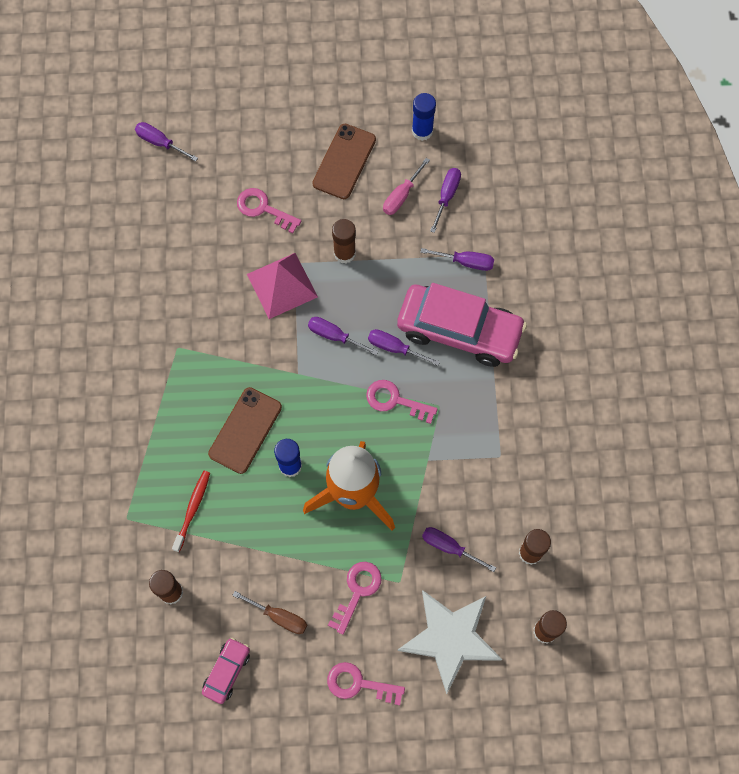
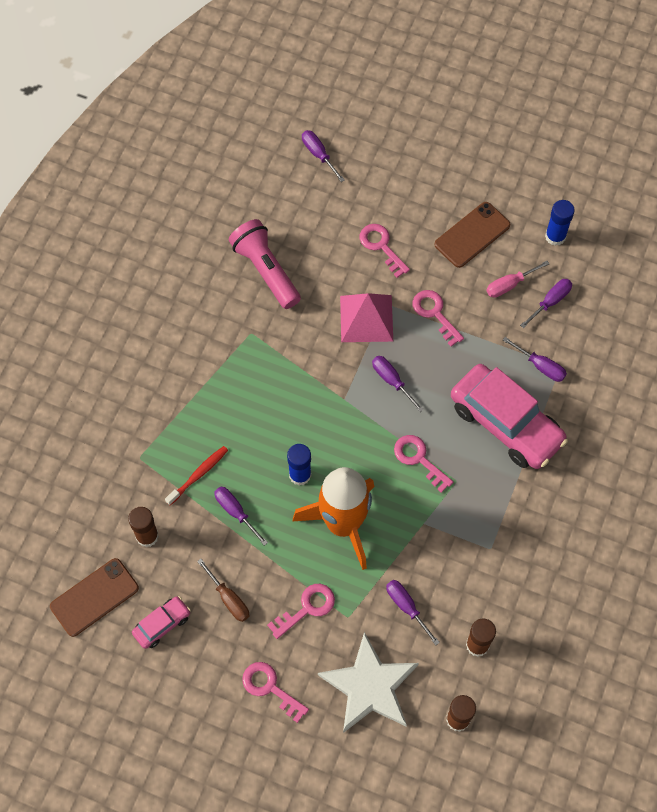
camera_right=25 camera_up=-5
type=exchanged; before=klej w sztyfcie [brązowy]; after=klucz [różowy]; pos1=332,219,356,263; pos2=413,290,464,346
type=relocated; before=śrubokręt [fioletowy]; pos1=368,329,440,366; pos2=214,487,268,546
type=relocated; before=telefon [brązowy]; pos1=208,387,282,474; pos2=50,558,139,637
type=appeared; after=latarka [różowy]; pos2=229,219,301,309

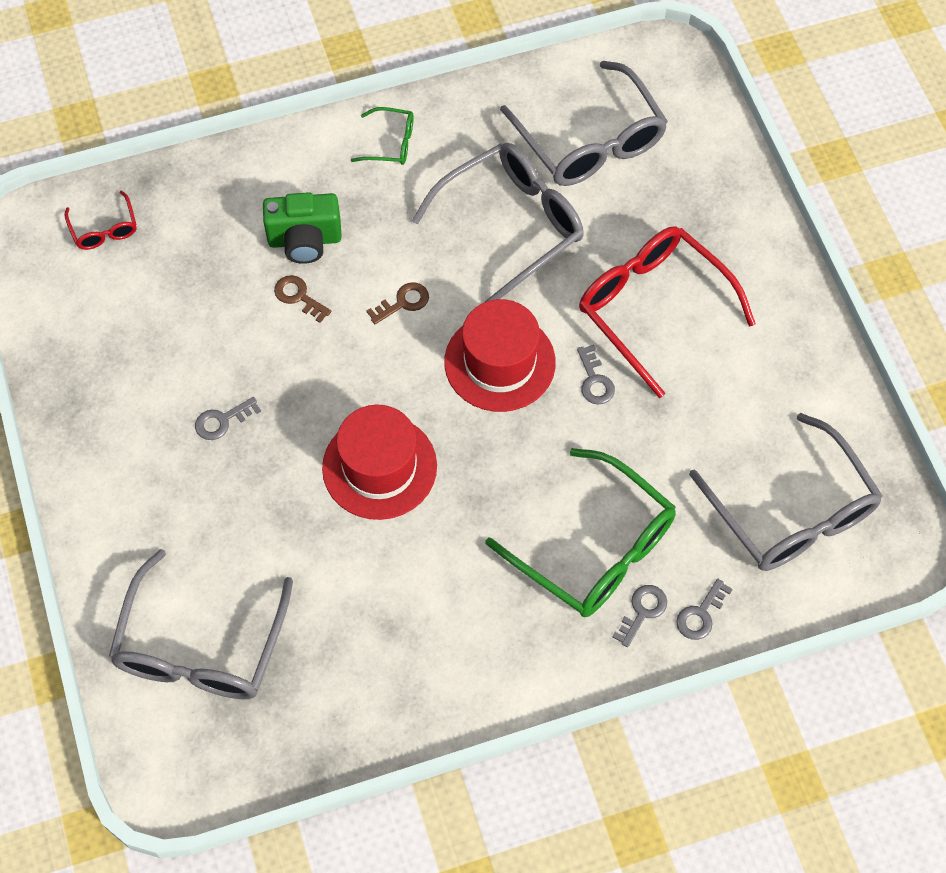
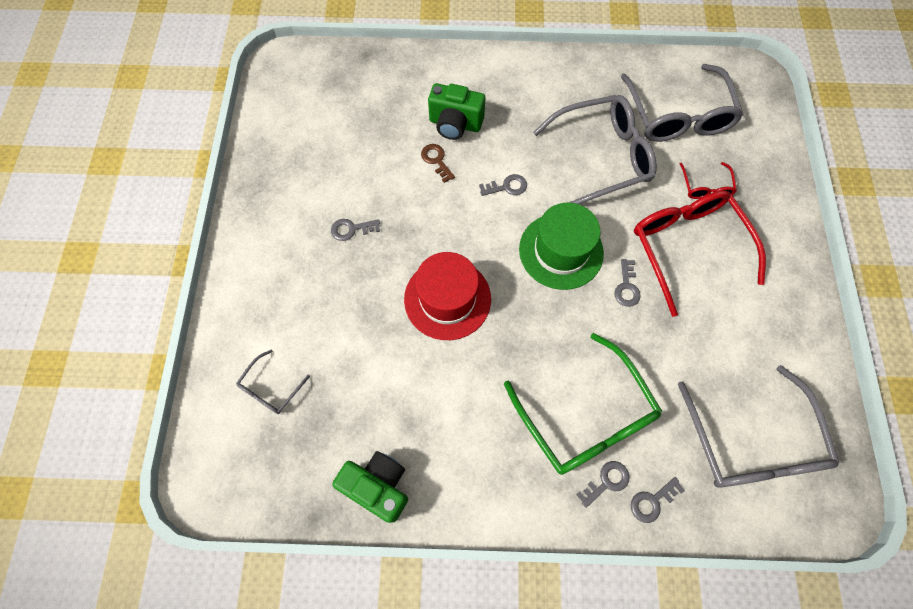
camera_right=20 camera_up=5
type=missing; before=okulary [zielony]; pos1=351,107,414,165
type=relocated; before=okulary [czerwony]; pos1=64,190,137,250; pos2=680,162,737,199
type=colour; before=klucz [brązowy]; after=klucz [szary]; pos1=366,282,429,324; pos2=479,174,527,196
type=colour; before=kapelusz [czerwony]; after=kapelusz [zielony]; pos1=444,299,556,412; pos2=519,203,604,290
type=size; before=okulary [szary]; pos1=109,549,293,699; pos2=236,350,310,414; scale=0.47
type=appeared; after=aparat fotograficzny [zielony]; pos2=332,451,408,523

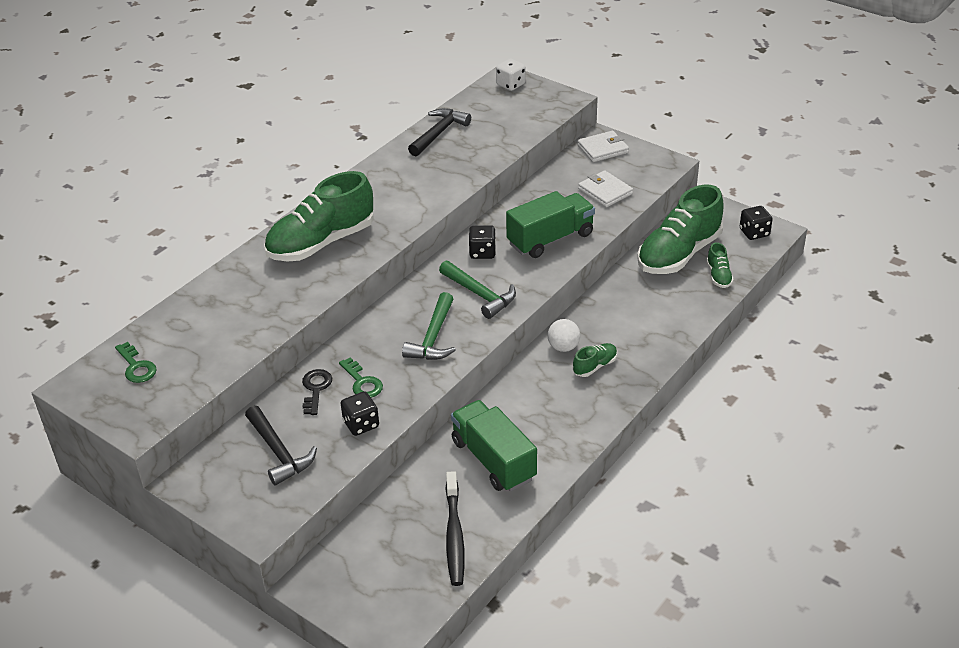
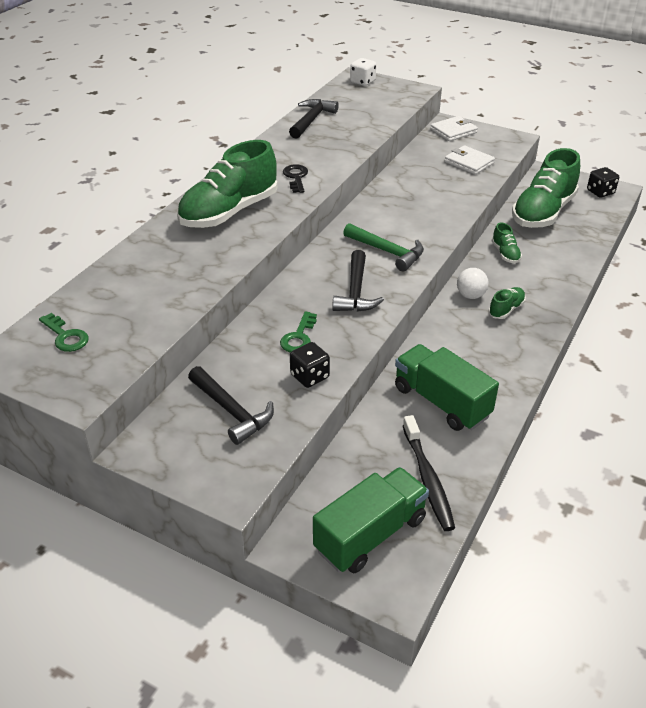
camera_right=-10 camera_up=0
type=relocated; before=ciężarówka [zielony]; pos1=506,191,595,258; pos2=313,467,429,573
type=missing; before=kostka do gry [czarny]; pos1=469,225,496,259
type=relocated; before=but [zielony]; pos1=706,242,734,288; pos2=492,223,522,263
type=colour; before=młotek [zielony]; after=młotek [czarny]; pos1=402,292,456,360; pos2=332,250,384,312
type=spun; before=klucz [zielony]; pos1=339,357,383,398; pos2=280,311,317,353; turn=60
type=relocated; before=klucz [czarny]; pos1=302,369,332,415; pos2=283,164,308,193

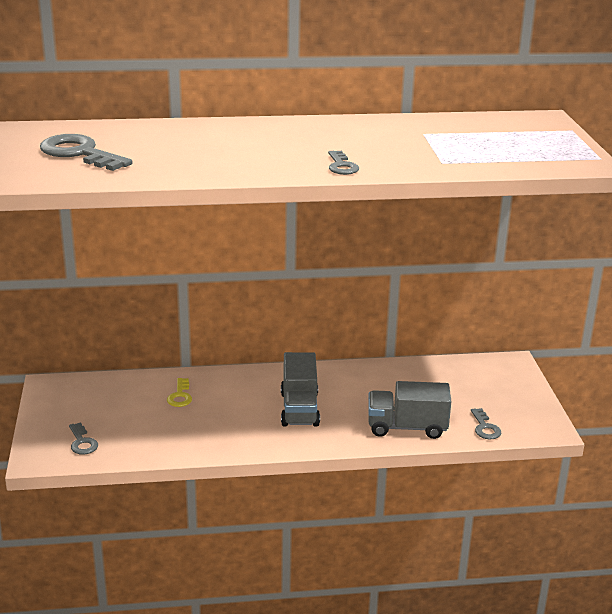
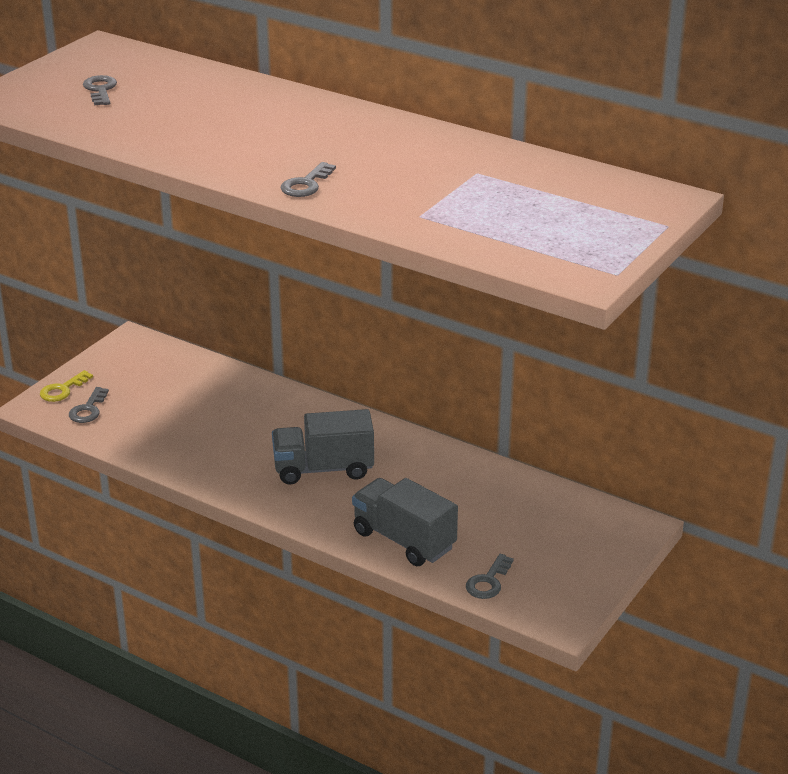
camera_right=40 camera_up=5
type=size; before=klucz [szary]; pos1=40,134,133,171; pos2=83,75,117,106; scale=0.54
type=spun; before=ciężarówka [szary]; pos1=281,352,320,427; pos2=272,409,374,485; turn=45
type=relocated; before=klucz [żółty]; pos1=167,378,192,407; pos2=40,370,93,402

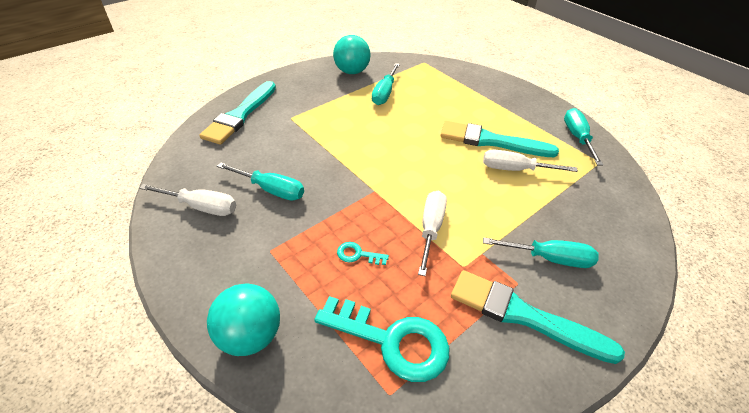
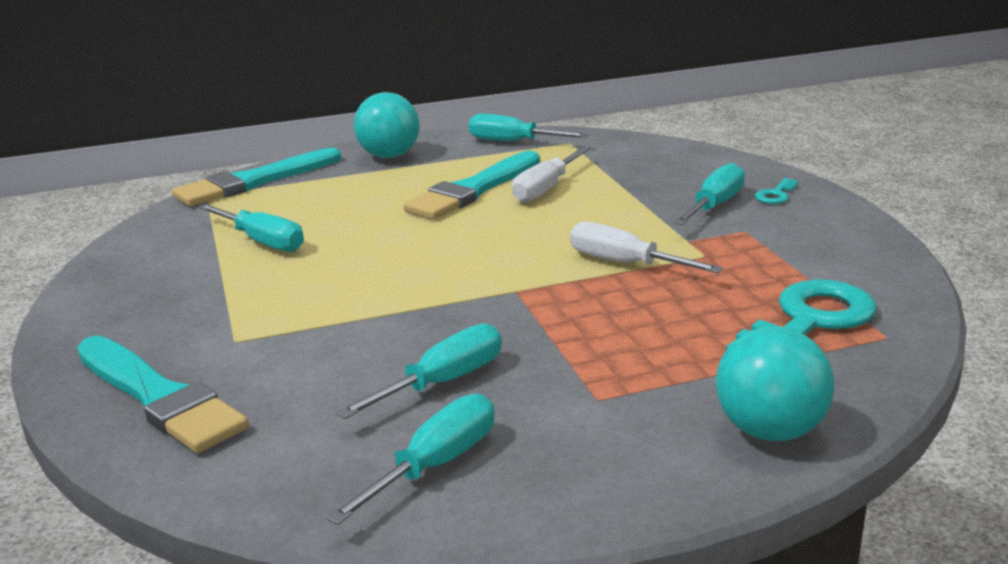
camera_right=-65 camera_up=-20
type=relocated; before=piłka [turkusowy]; pos1=333,35,371,74; pos2=354,92,420,158
type=colour; before=śrubokręt [biały]; after=śrubokręt [turkusowy]; pos1=139,184,236,216; pos2=326,394,494,525
type=relocated; before=klucz [turkusowy]; pos1=337,242,389,265; pos2=755,178,798,204
type=relocated; before=pędzel [turkusowy]; pos1=451,270,625,364; pos2=172,148,341,206

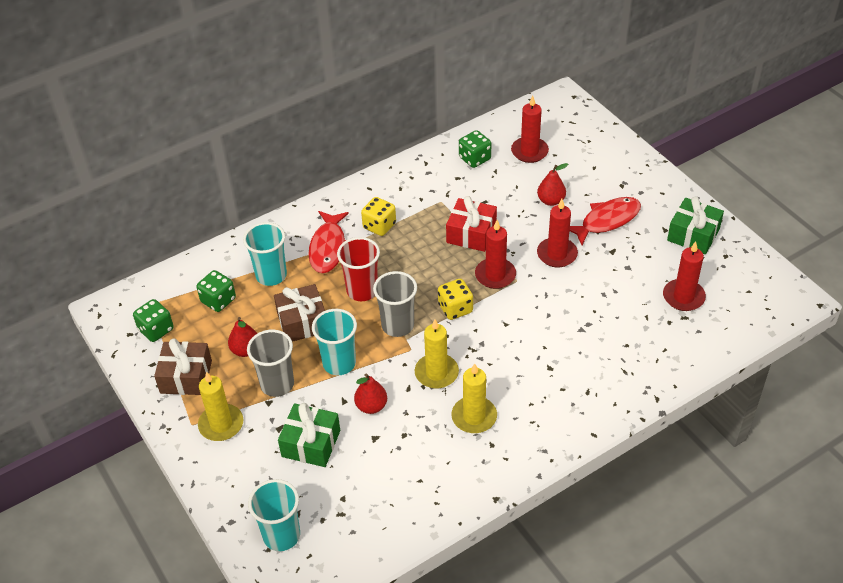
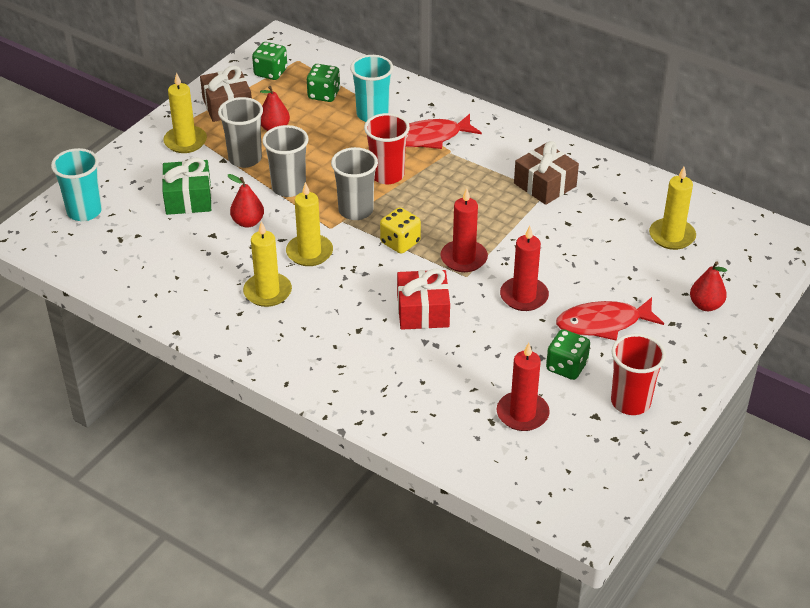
camera_right=65 camera_up=-5
type=colour; before=świeca [czerwony]; after=świeca [żółty]; pos1=511,96,549,163; pos2=649,167,696,250
type=relocated; before=kostka do gry [zielony]; pos1=459,130,491,168; pos2=546,329,590,380
type=relocated; before=gruszka [czerwony]; pos1=537,163,568,206; pos2=690,261,727,311
type=relocated; before=prezent [czerwony]; pos1=446,196,497,252; pos2=397,268,450,330
type=missing; before=kostka do gry [żółty]; pos1=361,197,396,236
type=spun; before=ryba [czerwony]; pos1=570,197,641,245; pos2=556,297,664,340; turn=135
type=exchanged; before=prezent [zielony]; after=szklanka [czerwony]; pos1=667,197,724,254; pos2=611,334,666,415
type=relocated; before=prezent [brązowy]; pos1=274,284,325,342; pos2=514,141,579,205
type=colour; before=szklanka [turkusowy]; after=szklanka [szary]; pos1=312,309,357,375; pos2=262,125,309,197

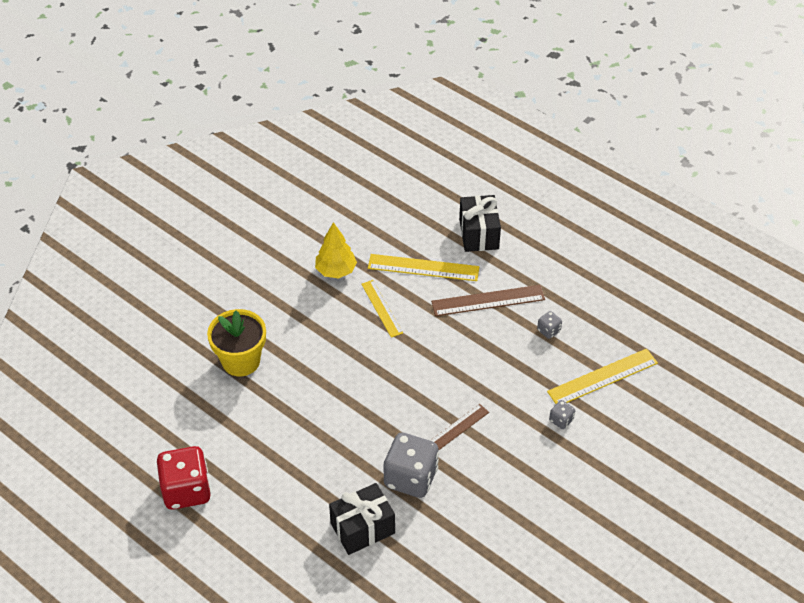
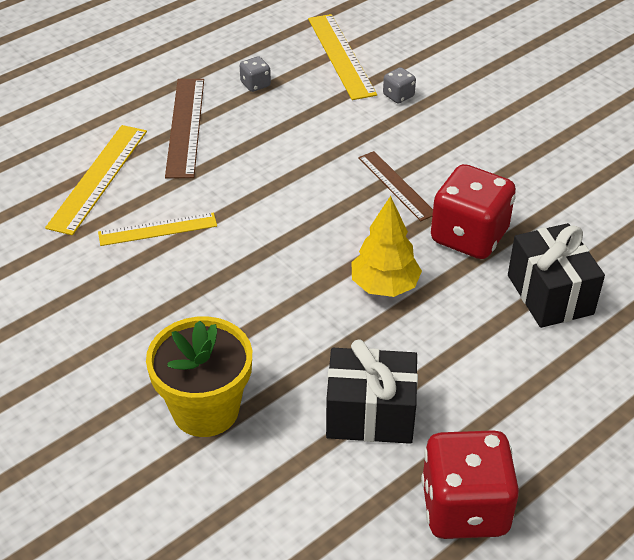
camera_right=-80 camera_up=-5
type=relocated; before=prezent [czarny]; pos1=459,195,501,252; pos2=326,340,418,444
type=relocated; before=drzewko [żółty]; pos1=315,222,357,278; pos2=351,196,422,297
type=colour; before=kostka do gry [szary]; after=kostka do gry [czerwony]; pos1=384,433,439,498; pos2=431,164,516,259

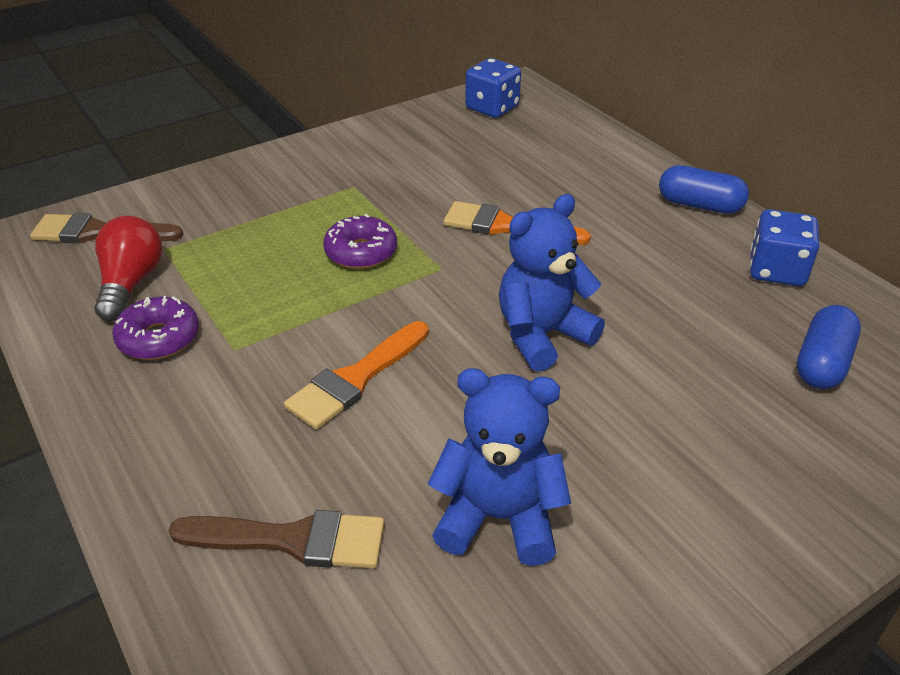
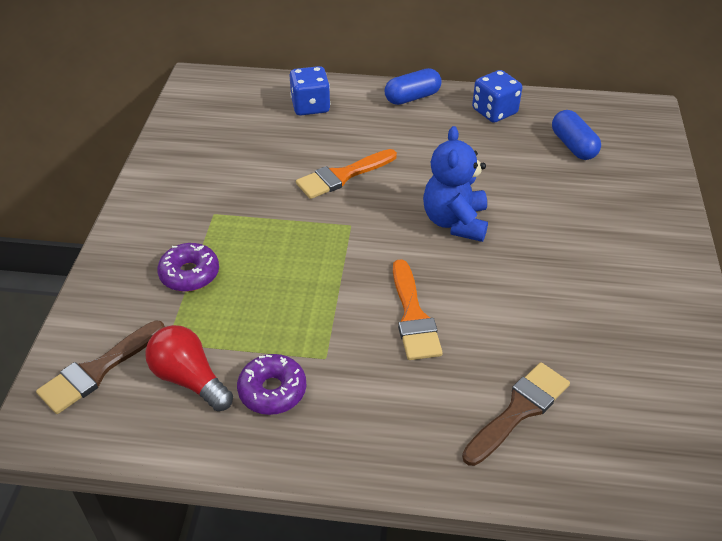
camera_right=-50 camera_up=5
type=relocated; before=kostka do gry [niebieski]; pos1=465,58,521,118; pos2=289,66,330,116
type=relocated; before=donut [fioletowy]; pos1=323,214,397,269; pos2=157,243,219,292
type=missing; before=miś [niebieski]; pos1=428,368,571,566

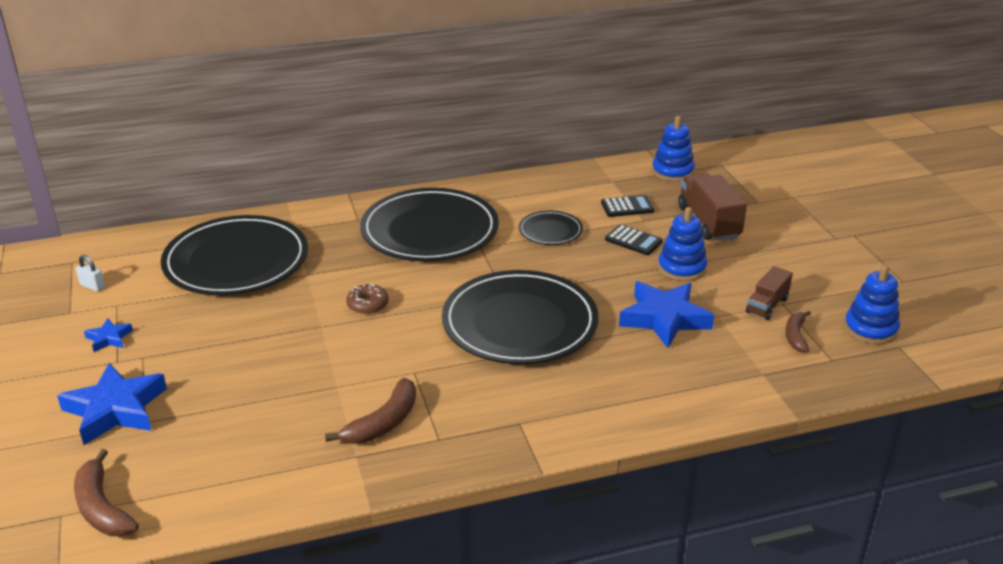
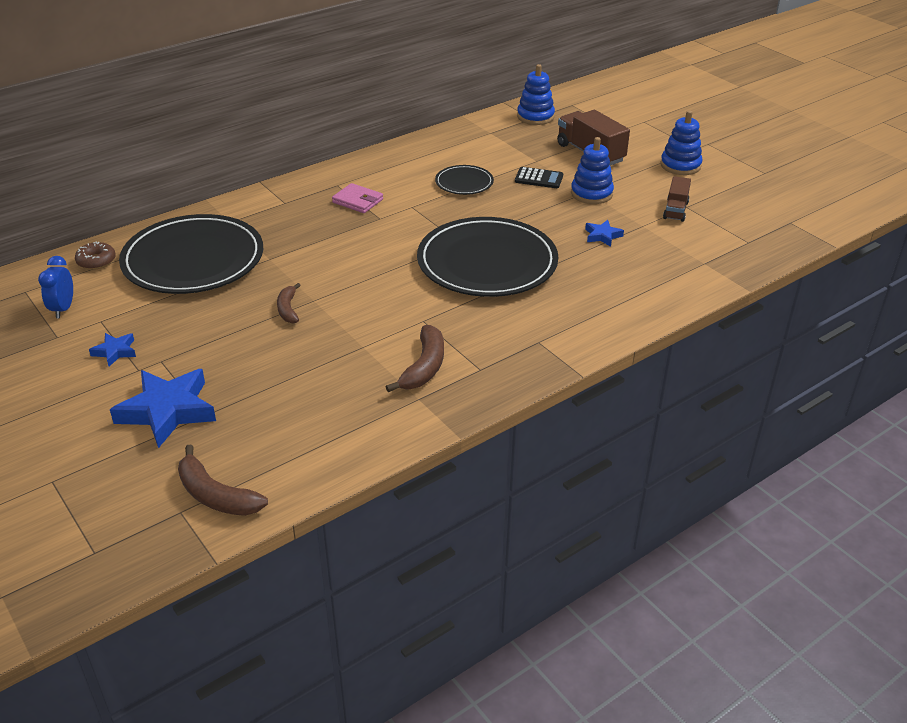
camera_right=-20 camera_up=5
type=exchanged; before=talerz [czarny]; after=portfel [różowy]; pos1=360,188,499,261; pos2=332,183,383,213
type=missing; before=kalkulator [czarny]; pos1=601,195,654,217
type=exchanged; before=kłódka [biały]; after=budzik [niebieski]; pos1=76,255,105,291; pos2=38,256,73,318
type=relocated; before=zabawka nakładanka [niebieski]; pos1=844,265,900,345; pos2=660,110,702,175
type=size; before=gwiazda [niebieski]; pos1=619,281,714,348; pos2=585,220,624,247; scale=0.48
type=relocated; before=donut [brązowy]; pos1=346,284,389,314; pos2=75,242,116,270
type=relocated; before=banan [brązowy]; pos1=785,311,811,353; pos2=277,283,301,324

